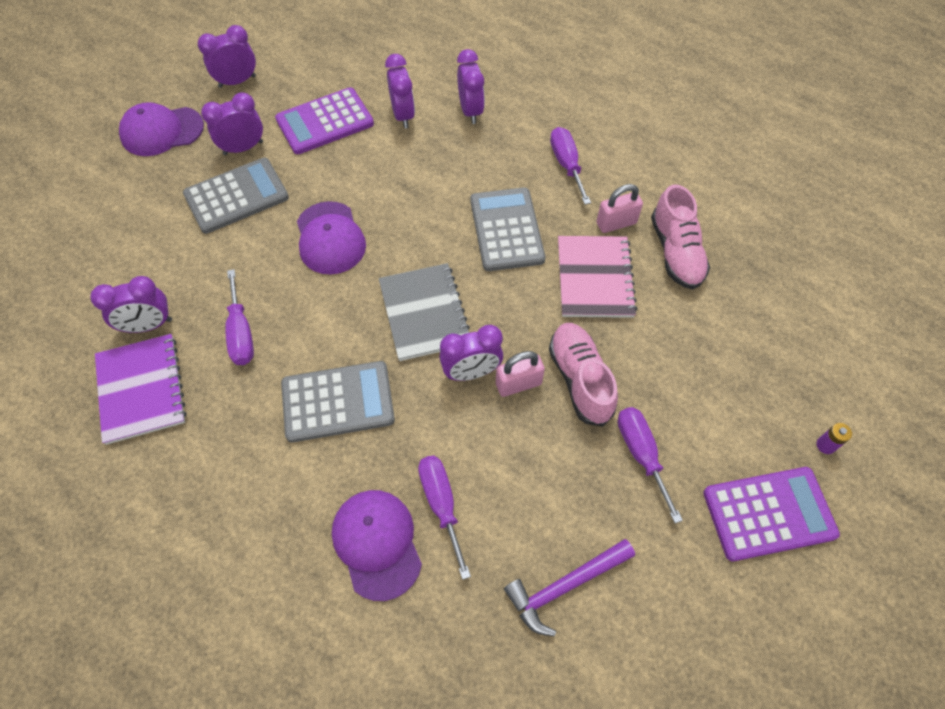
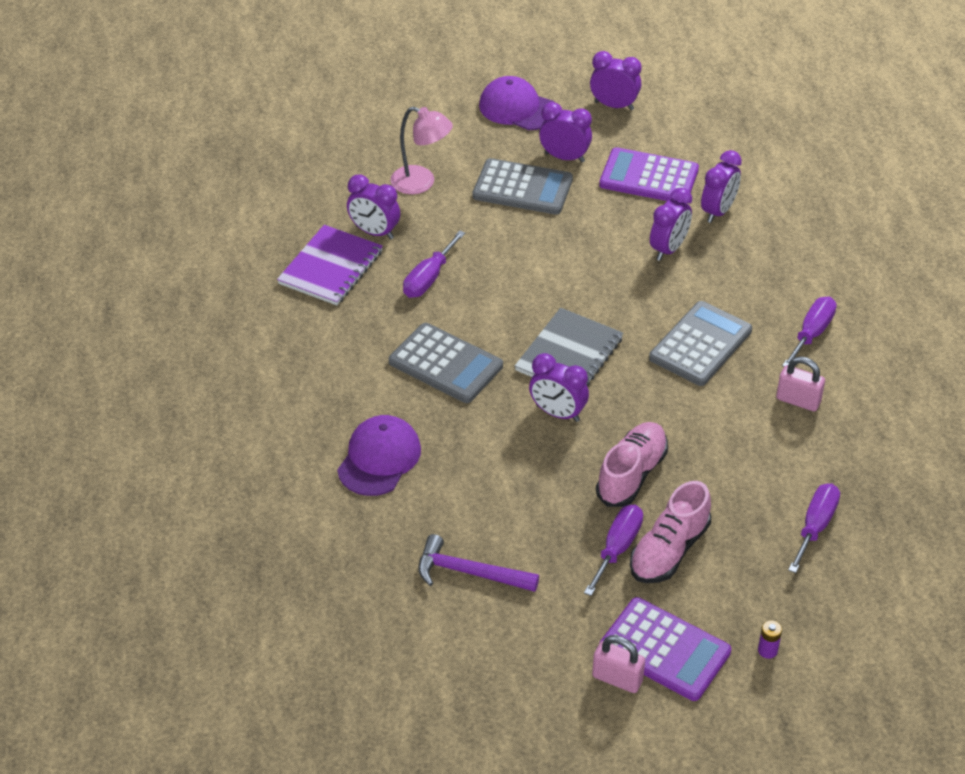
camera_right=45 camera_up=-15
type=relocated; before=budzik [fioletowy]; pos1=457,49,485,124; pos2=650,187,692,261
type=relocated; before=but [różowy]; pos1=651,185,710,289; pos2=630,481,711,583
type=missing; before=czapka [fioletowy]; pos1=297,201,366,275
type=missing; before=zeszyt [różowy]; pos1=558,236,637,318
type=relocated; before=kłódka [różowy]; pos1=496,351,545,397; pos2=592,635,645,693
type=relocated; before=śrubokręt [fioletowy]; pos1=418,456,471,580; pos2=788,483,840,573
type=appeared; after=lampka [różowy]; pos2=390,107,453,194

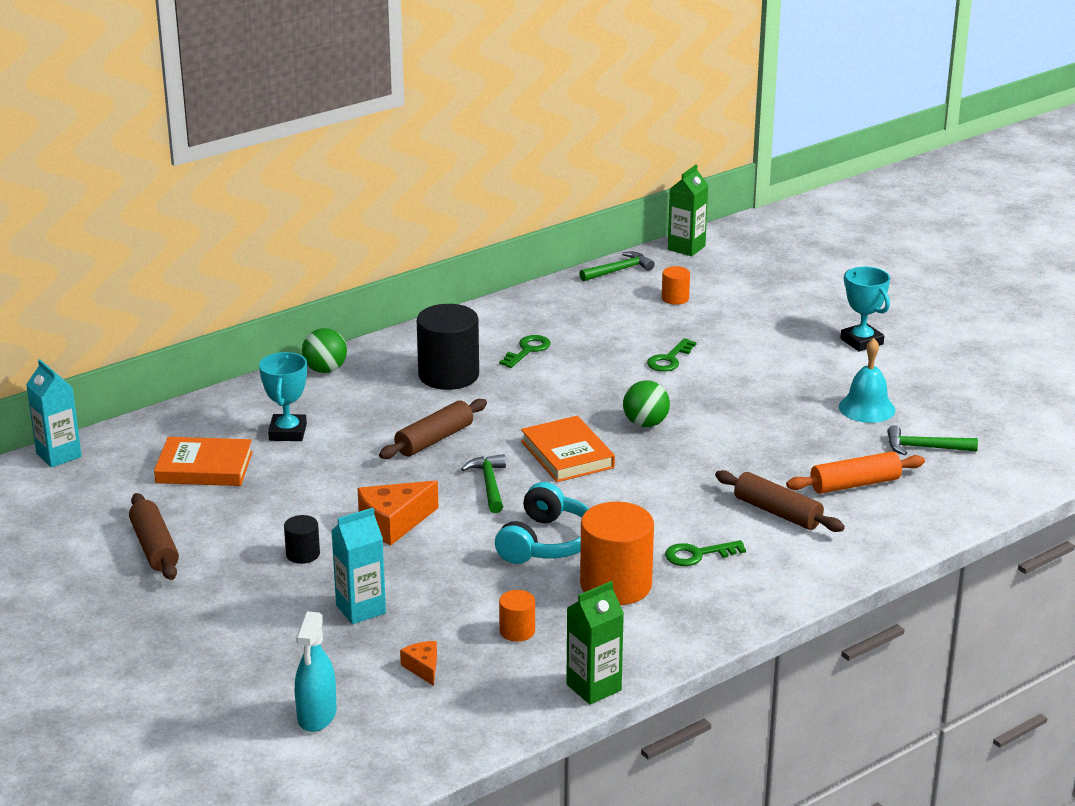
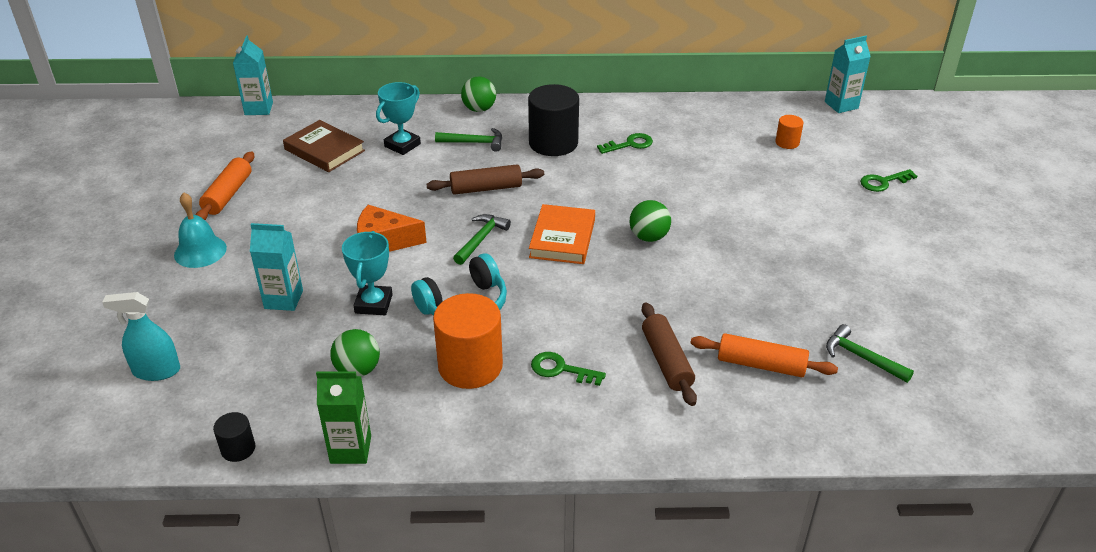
camera_right=35 camera_up=10
type=colour; before=karton mleka [zielony]; after=karton mleka [turkusowy]; pos1=668,165,708,256; pos2=825,36,871,113
type=relocated; before=młotek [zielony]; pos1=579,252,654,281; pos2=435,128,502,152
type=relocated; before=puchar [turkusowy]; pos1=840,267,890,352; pos2=342,231,393,315
type=relocated; before=klucz [zielony]; pos1=647,338,697,372; pos2=860,169,917,192
type=relocated; before=dzwonek [turkusowy]; pos1=839,338,895,423; pos2=174,192,227,268
type=colour; before=książka [pomarańczowy]; after=książka [brązowy]; pos1=154,437,253,486; pos2=283,120,365,172
type=colour; before=wałek do ciasta [brązowy]; after=wałek do ciasta [pomarańczowy]; pos1=129,493,179,580; pos2=196,151,254,220
type=relocated; before=walec [czarny]; pos1=284,515,320,564; pos2=213,412,255,462
type=exchanged; before=walec [pomarańczowy]; after=piłka [zielony]; pos1=499,590,535,642; pos2=330,329,380,377
type=spun; before=spryskiwacz [turkusowy]; pos1=295,611,336,732; pos2=102,292,180,381; turn=45
type=missing; before=ser [pomarańczowy]; pos1=400,641,437,686

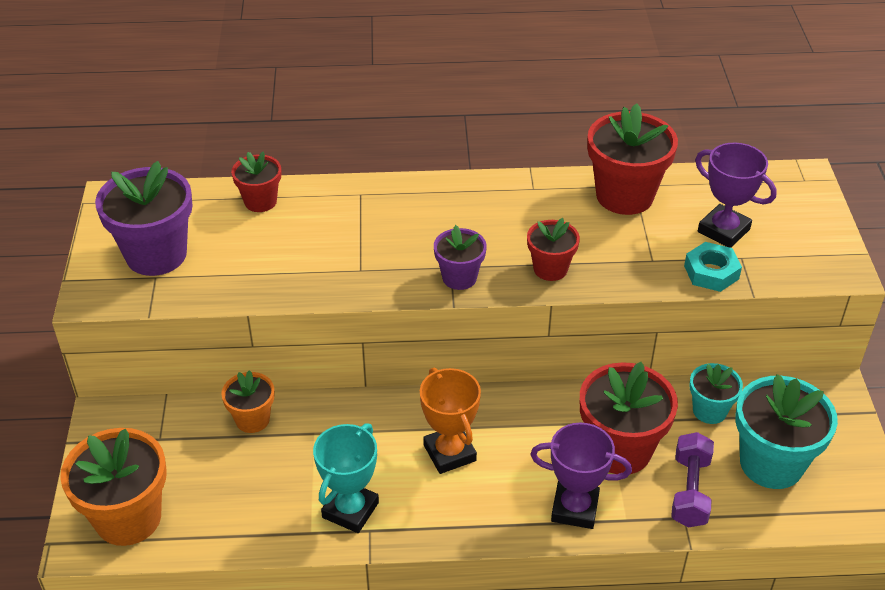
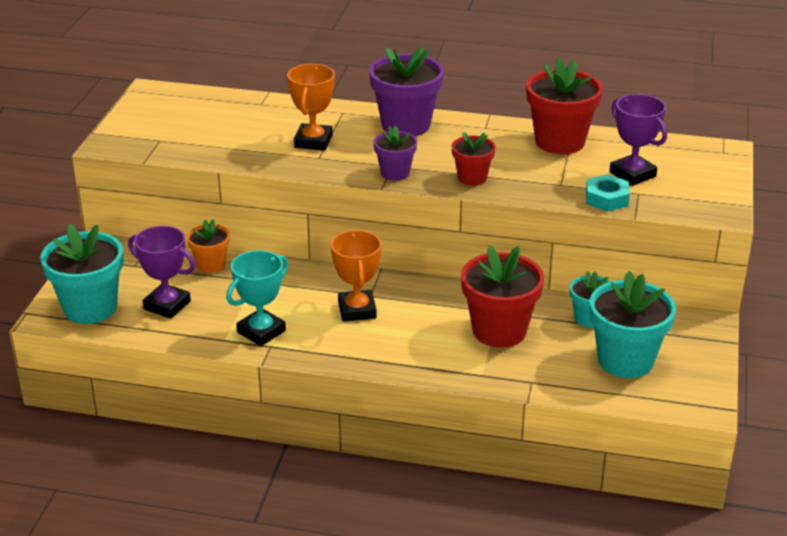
camera_right=15 camera_up=-10
type=missing; before=doniczka [czerwony]; pos1=231,152,281,212
type=relocated; before=doniczka [fioletowy]; pos1=95,161,193,276; pos2=369,47,444,136
type=relocated; before=puchar [fioletowy]; pos1=530,423,632,529; pos2=128,226,196,319
type=colour; before=doniczka [pomarańczowy]; after=doniczka [turkusowy]; pos1=60,428,166,546; pos2=40,224,123,324
type=missing; before=hantel [fioletowy]; pos1=671,432,714,527
type=appeared; after=puchar [pomarańczowy]; pos2=287,64,335,151

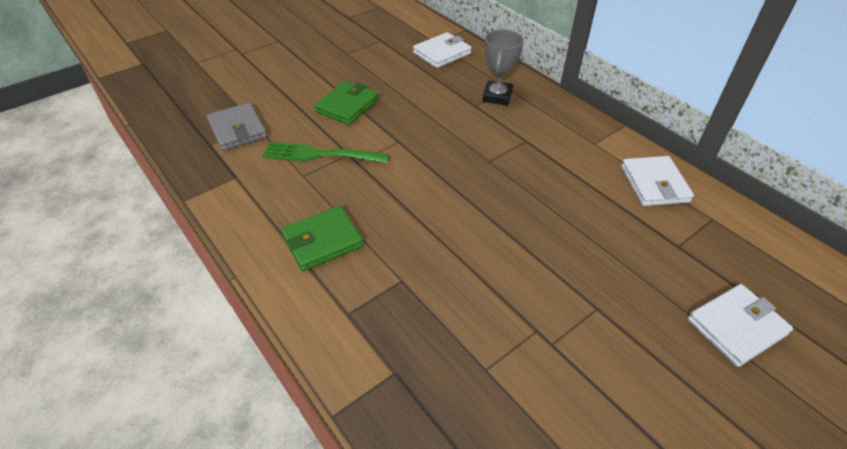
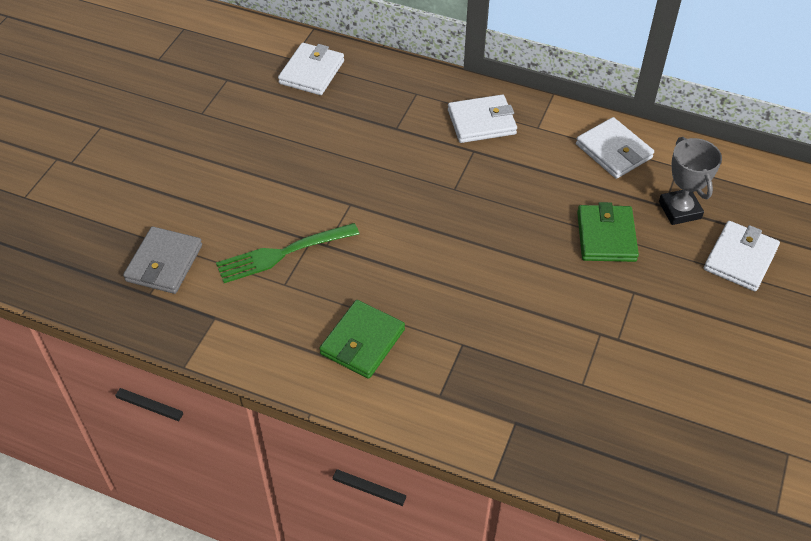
camera_right=-30 camera_up=5
type=relocated; before=puchar [szary]; pos1=483,29,524,106; pos2=659,137,722,225
type=relocated; before=portfel [zielony]; pos1=314,81,379,125; pos2=577,202,639,262
type=spun; before=portfel [szary]; pos1=207,103,267,150; pos2=123,227,202,294; turn=75
type=appeared; after=portfel [biały]; pos2=448,95,517,143

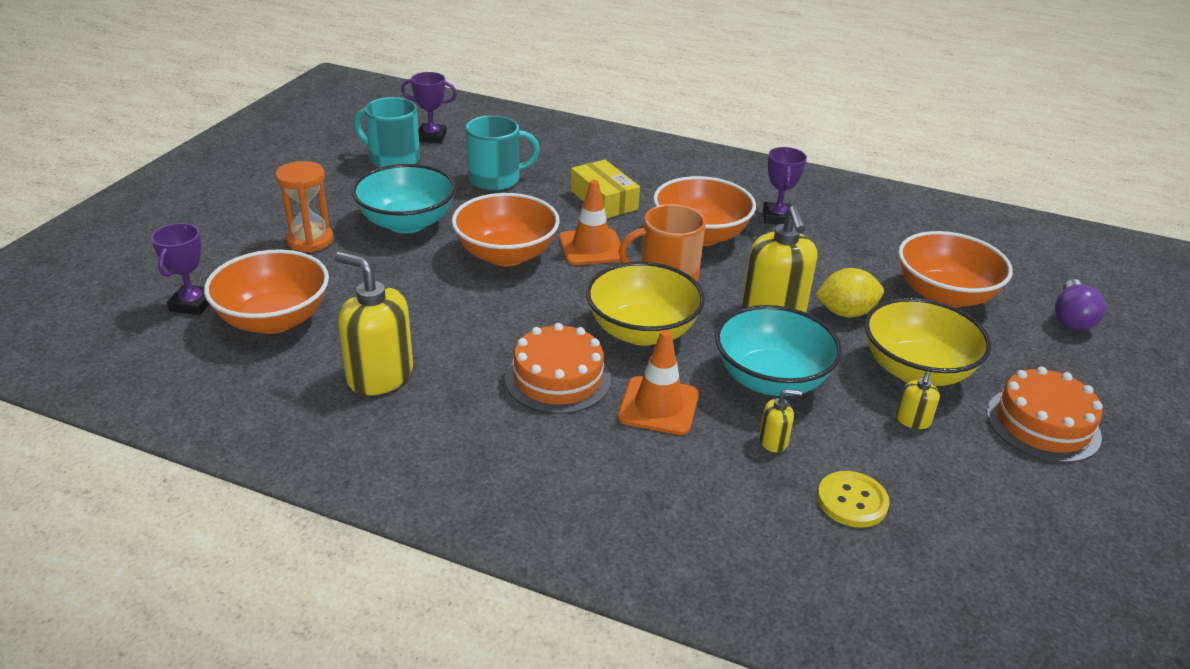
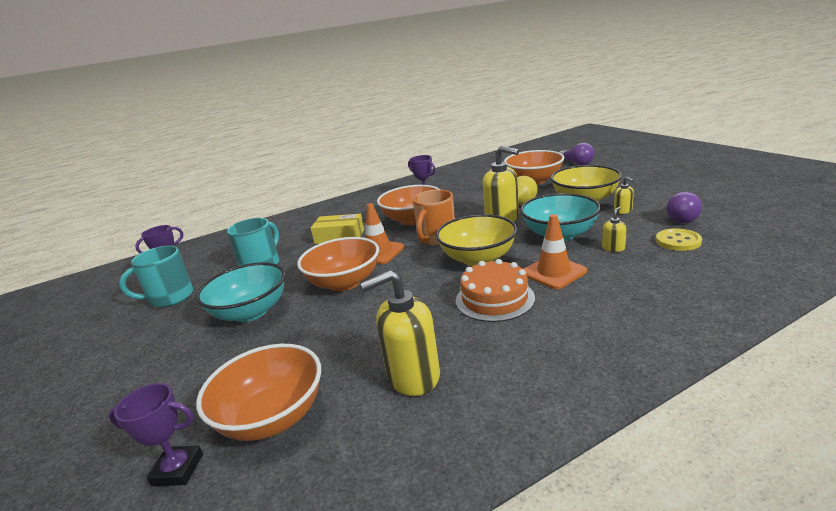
camera_right=-45 camera_up=-10
type=missing; before=klepsydra [pomarańczowy]; pos1=276,161,333,252
type=spun; before=puchar [fioletowy]; pos1=151,223,209,315; pos2=109,383,203,486; turn=-45
type=missing; before=tort [pomarańczowy]; pos1=987,367,1103,463
type=appeared; after=żarówka [fioletowy]; pos2=667,192,702,223

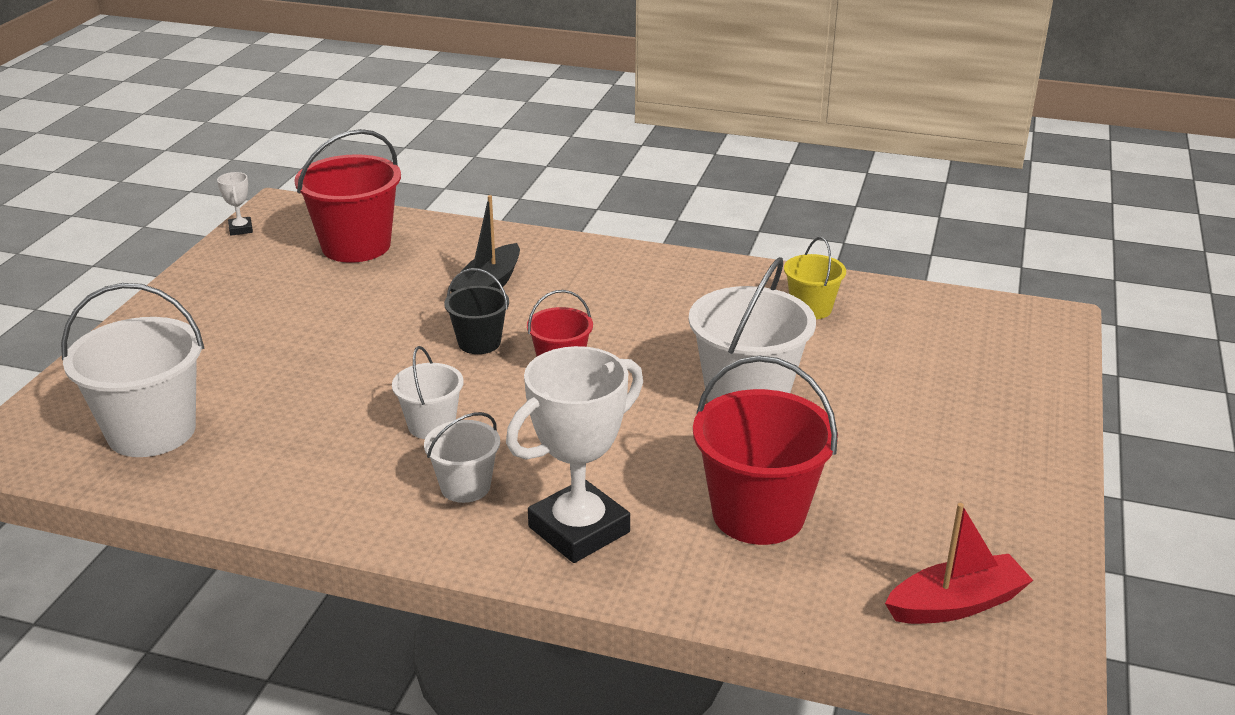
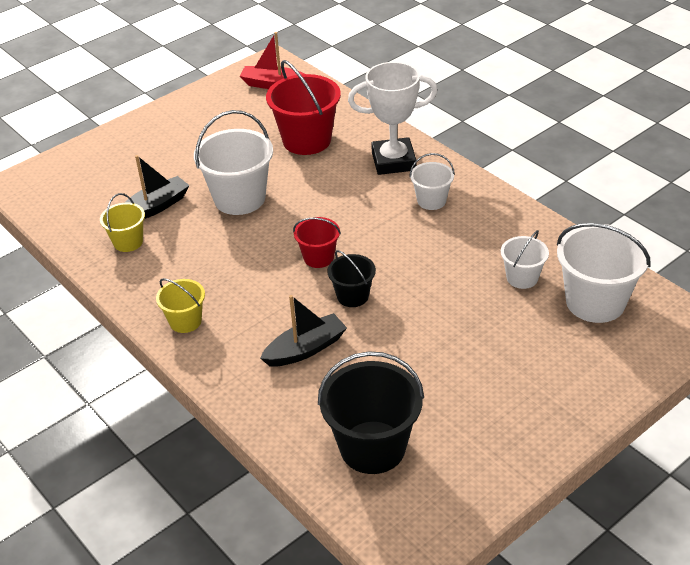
camera_right=-145 camera_up=10
type=colour; before=wiadro [czerwony]; after=wiadro [czarny]; pos1=294,129,401,263; pos2=318,351,424,474
type=missing; before=puchar [biały]; pos1=217,172,253,236
type=relocated; before=wiadro [biały]; pos1=392,346,463,439; pos2=501,230,549,289
type=appeared; after=łódka [czarny]; pos2=125,155,190,219
type=appeared; after=wiadro [żółty]; pos2=156,278,205,333

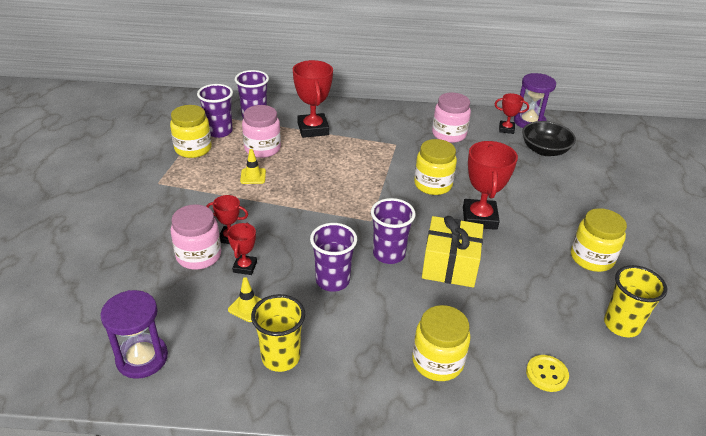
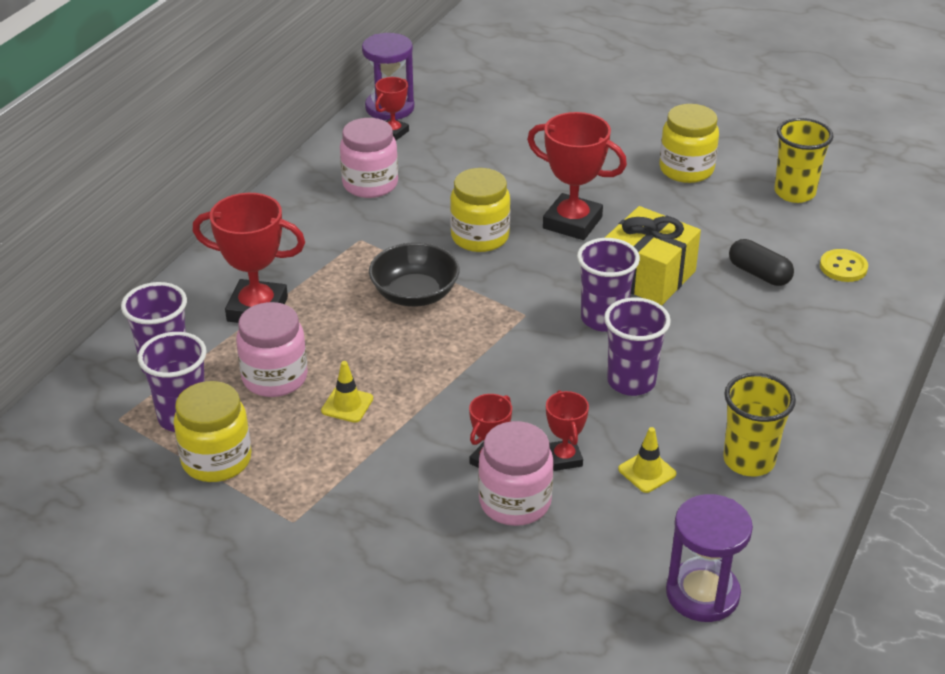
camera_right=-65 camera_up=0
type=relocated; before=miska [czarny]; pos1=522,121,576,156; pos2=369,243,460,307
type=spun; before=puchar [czerwony]; pos1=227,223,257,275; pos2=546,390,589,471; turn=45
type=missing; before=słoik [żółty]; pos1=412,305,470,381
type=appeared; after=kapsułka [czarny]; pos2=729,239,794,286

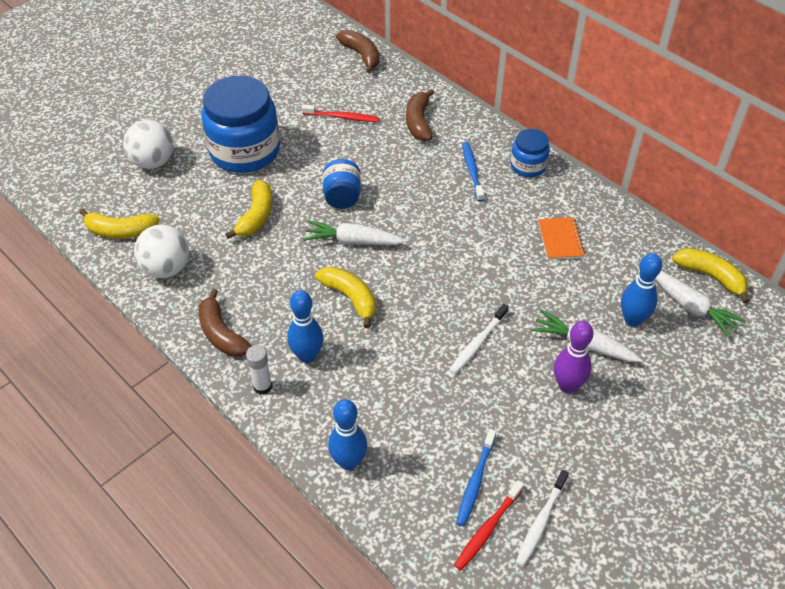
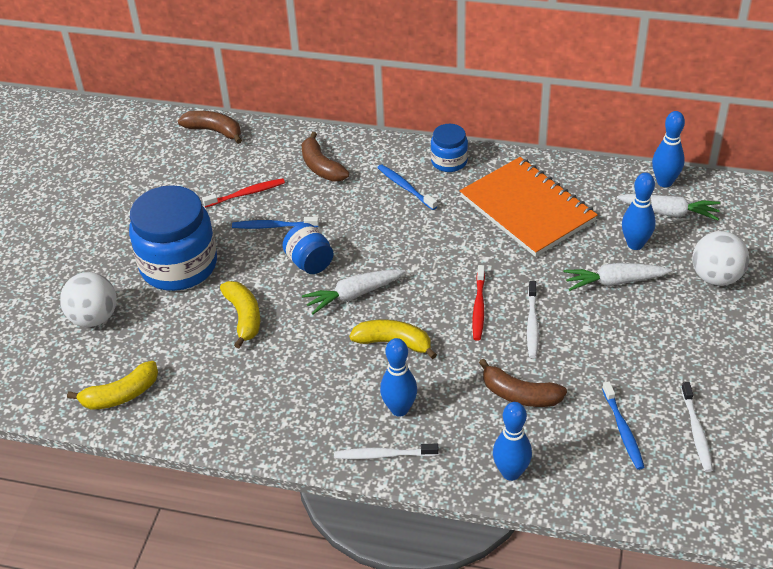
camera_right=-30 camera_up=-5
type=size; before=zeszyt [pomarańczowy]; pos1=538,217,585,260; pos2=460,157,598,257; scale=2.23
type=relocated; before=piłka [biały]; pos1=134,225,189,278; pos2=692,231,749,286
type=exchanged; before=banan [żółty]; after=kręgiel [niebieski]; pos1=672,248,750,303; pos2=652,111,685,187
type=relocated; before=banan [brązowy]; pos1=198,289,251,357; pos2=479,359,567,407
type=missing; before=kręgiel [fioletowy]; pos1=554,321,593,394
type=exchanged; before=klej w sztyfcie [biały]; after=szczoteczka do zębów [biały]; pos1=246,345,272,395; pos2=334,443,439,459
type=relocated; before=szczoteczka do zębów [czerwony]; pos1=454,480,524,570; pos2=472,265,485,341
type=appeared; after=szczoteczka do zębów [niebieski]; pos2=232,217,319,229

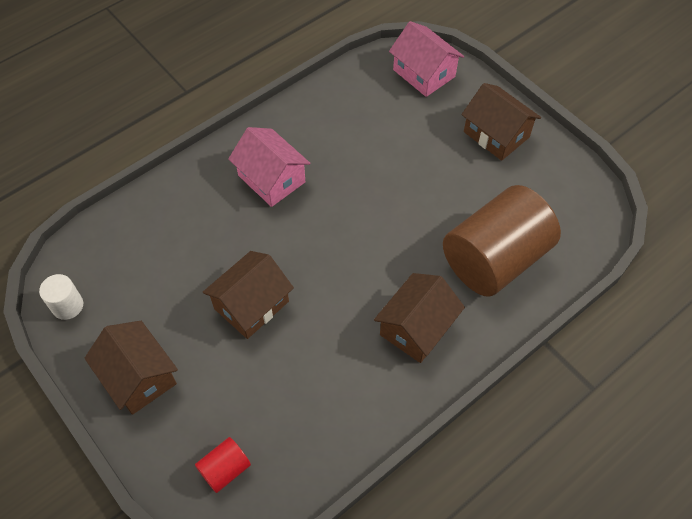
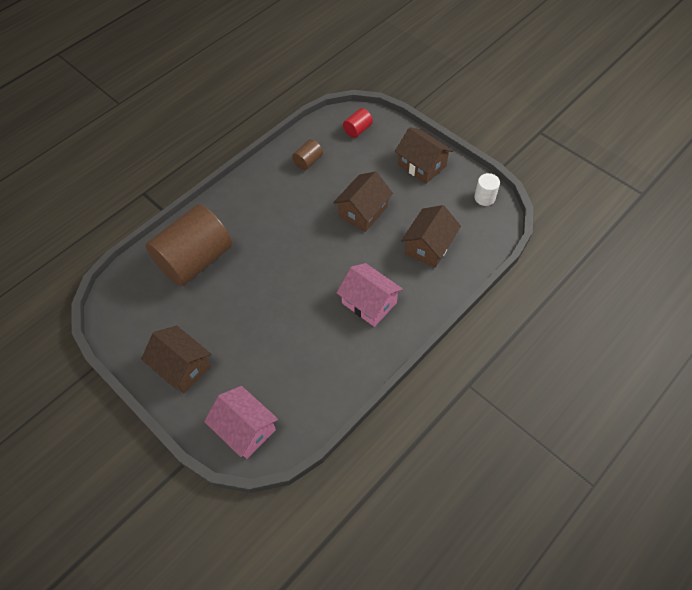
camera_right=175 camera_up=0
type=relocated; before=domek [brązowy]; pos1=374,273,465,363; pos2=401,205,461,268
type=appeared; after=walec [brązowy]; pos2=292,139,323,170

